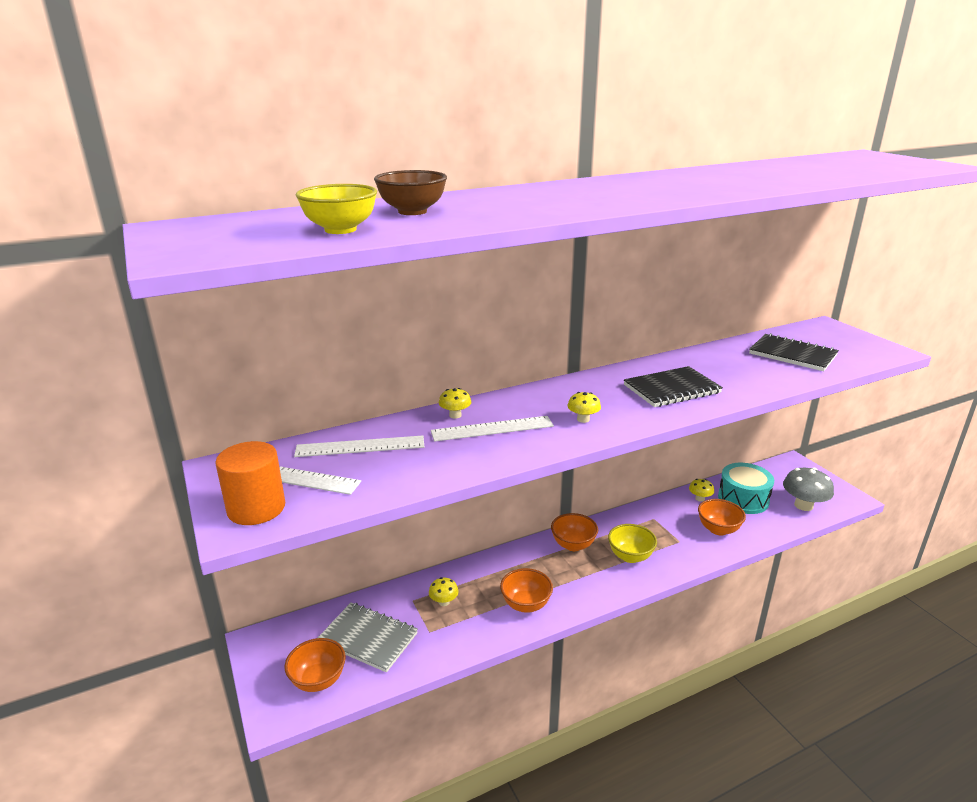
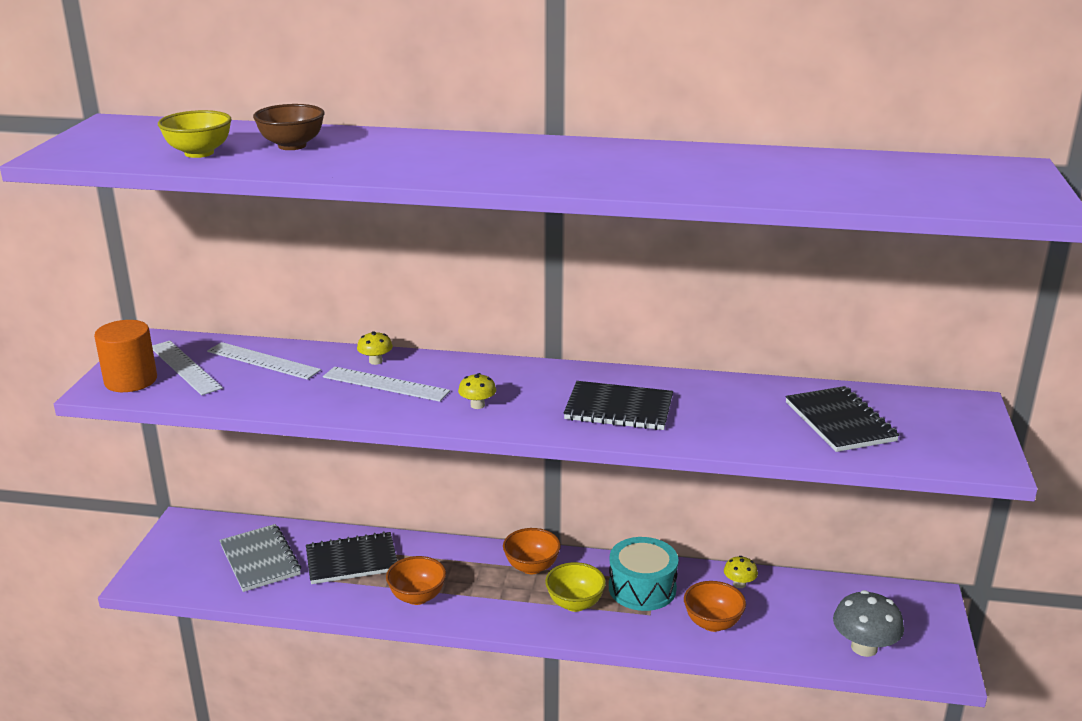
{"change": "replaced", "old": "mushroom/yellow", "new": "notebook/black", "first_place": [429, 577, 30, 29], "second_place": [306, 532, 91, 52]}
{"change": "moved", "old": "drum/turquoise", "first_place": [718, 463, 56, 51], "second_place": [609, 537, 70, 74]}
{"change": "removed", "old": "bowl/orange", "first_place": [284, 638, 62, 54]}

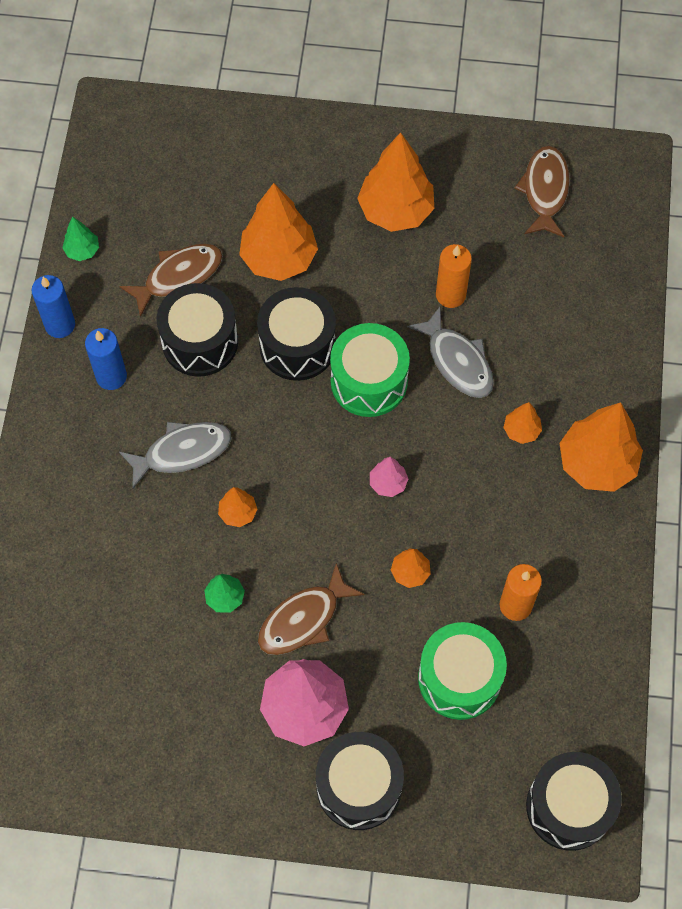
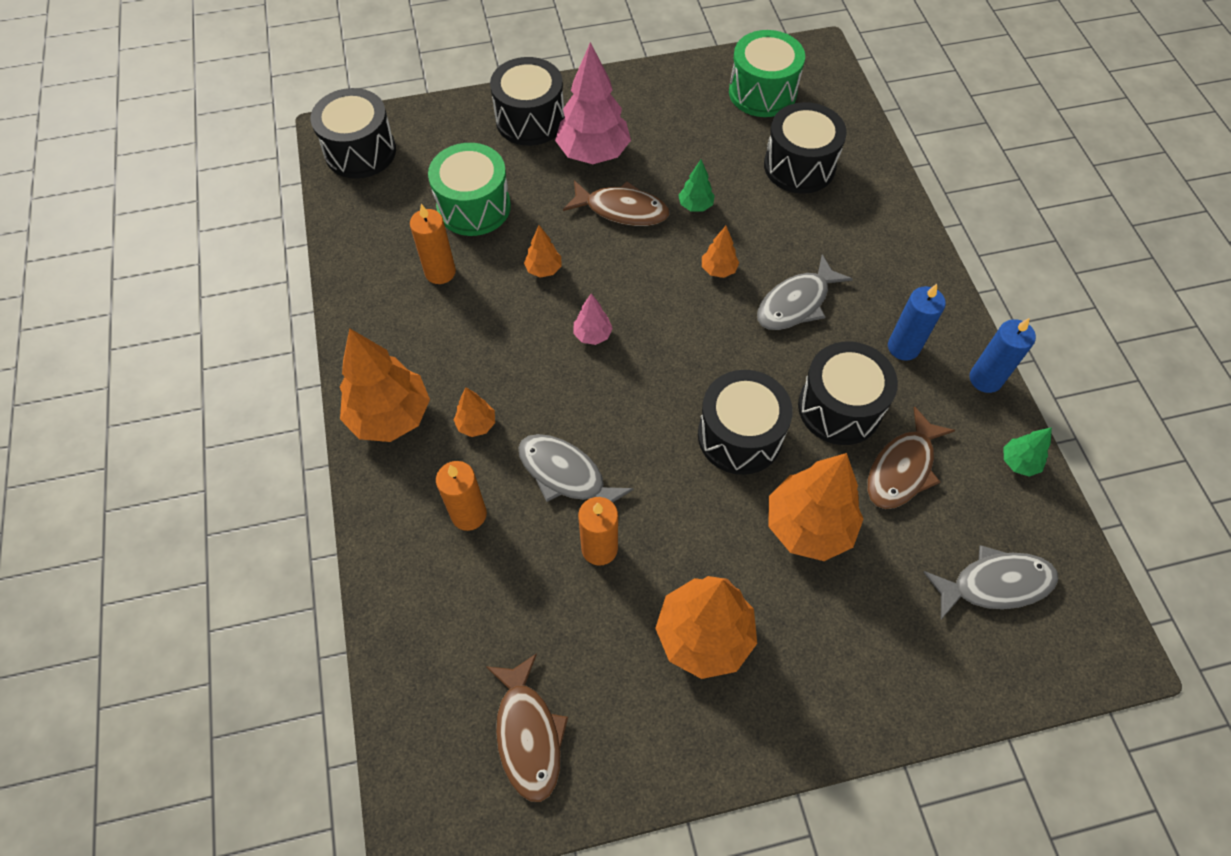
{"change": "added", "new": "candle/orange", "second_place": [436, 461, 51, 70]}
{"change": "turned", "old": "fish/brown", "first_place": [258, 563, 107, 92], "second_place": [563, 180, 106, 46], "degrees": 75}
{"change": "moved", "old": "drum/green", "first_place": [330, 323, 80, 94], "second_place": [729, 30, 76, 87]}
{"change": "added", "new": "drum/black", "second_place": [764, 102, 83, 92]}
{"change": "added", "new": "fish/grey", "second_place": [924, 545, 134, 74]}

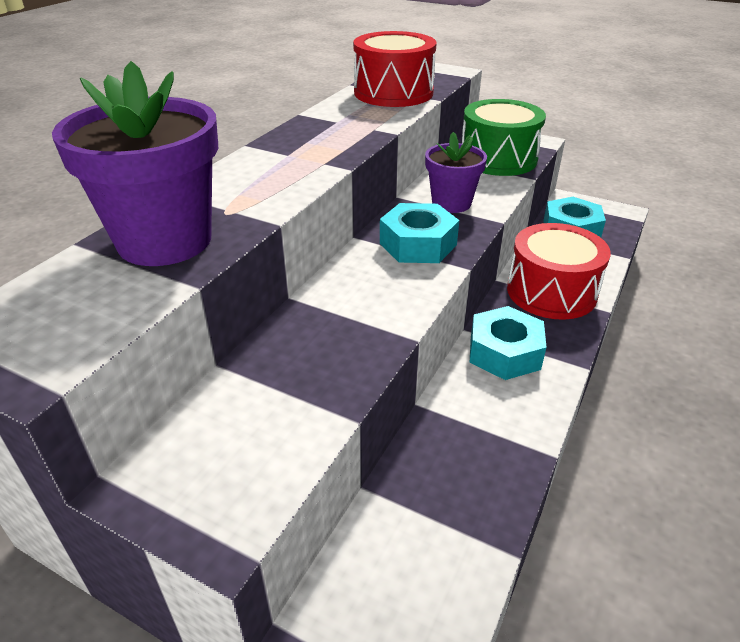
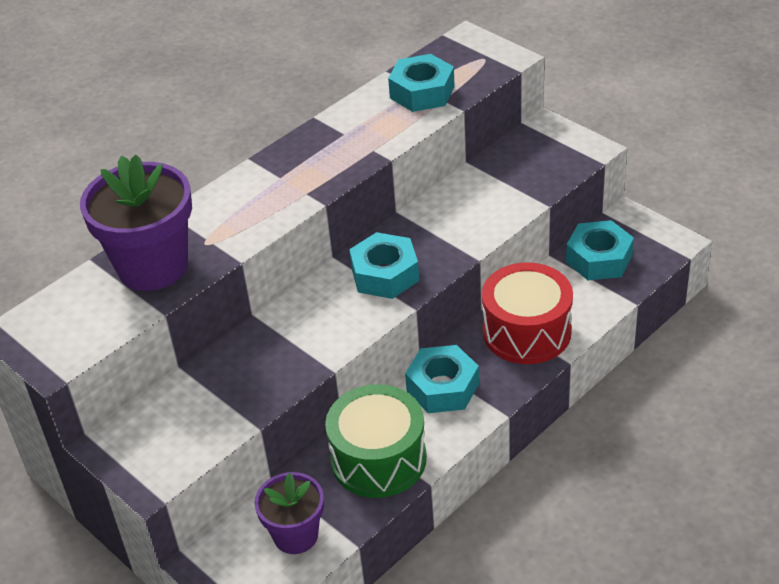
{"change": "moved", "old": "flower pot/purple", "first_place": [425, 132, 62, 81], "second_place": [254, 472, 70, 82]}
{"change": "moved", "old": "drum/green", "first_place": [462, 99, 84, 77], "second_place": [325, 384, 102, 114]}
{"change": "replaced", "old": "drum/red", "new": "nut/turquoise", "first_place": [353, 31, 84, 76], "second_place": [388, 54, 67, 58]}

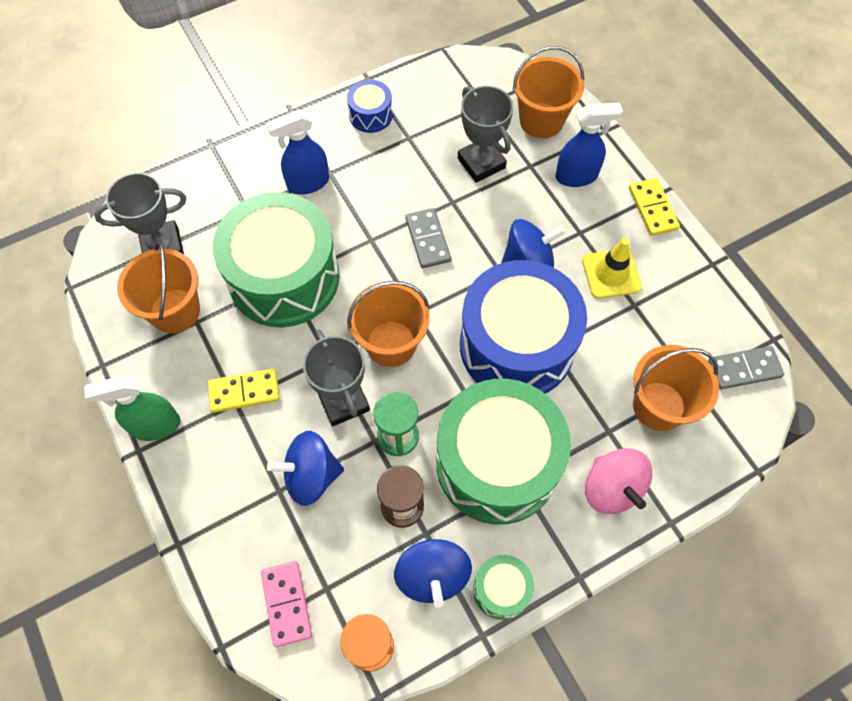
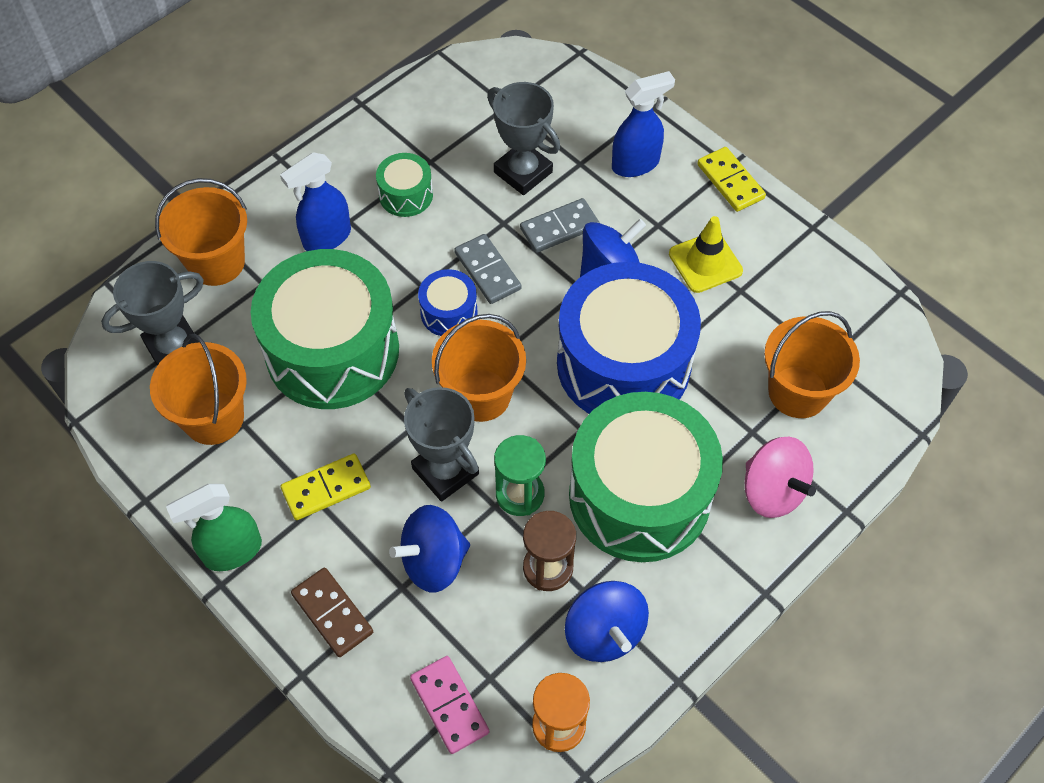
{"change": "moved", "old": "bucket/orange", "first_place": [513, 46, 71, 92], "second_place": [155, 178, 92, 108]}
{"change": "added", "new": "domino/brown", "second_place": [291, 568, 82, 89]}
{"change": "moved", "old": "drum/green", "first_place": [473, 555, 61, 65], "second_place": [376, 153, 57, 64]}
{"change": "moved", "old": "drum/blue", "first_place": [347, 80, 46, 53], "second_place": [418, 269, 60, 67]}
{"change": "moved", "old": "domino/grey", "first_place": [708, 346, 76, 44], "second_place": [520, 198, 79, 55]}

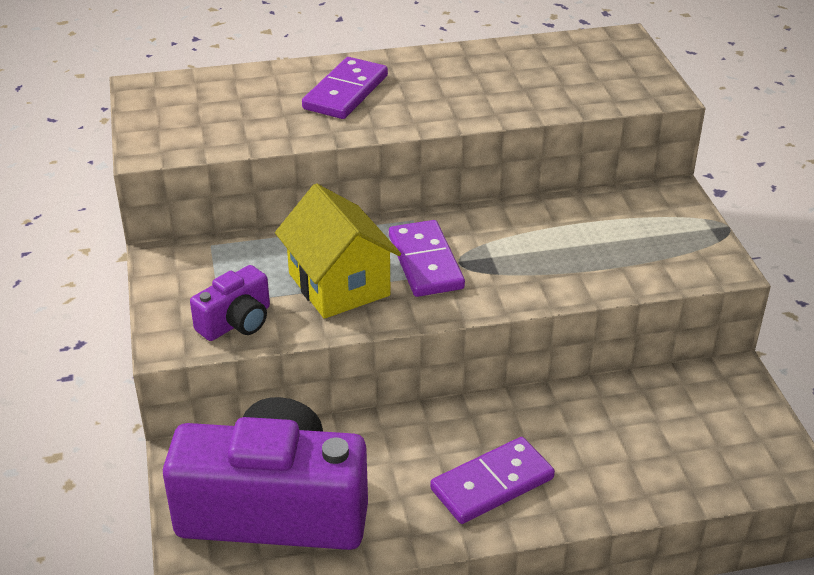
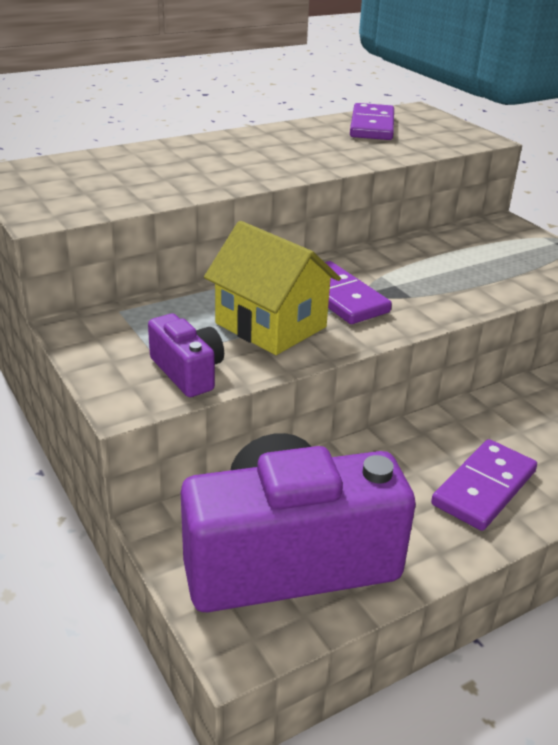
{"change": "turned", "old": "camera/purple", "first_place": [190, 265, 80, 76], "second_place": [148, 314, 76, 83], "degrees": -60}
{"change": "moved", "old": "domino/purple", "first_place": [302, 57, 86, 62], "second_place": [350, 103, 44, 37]}

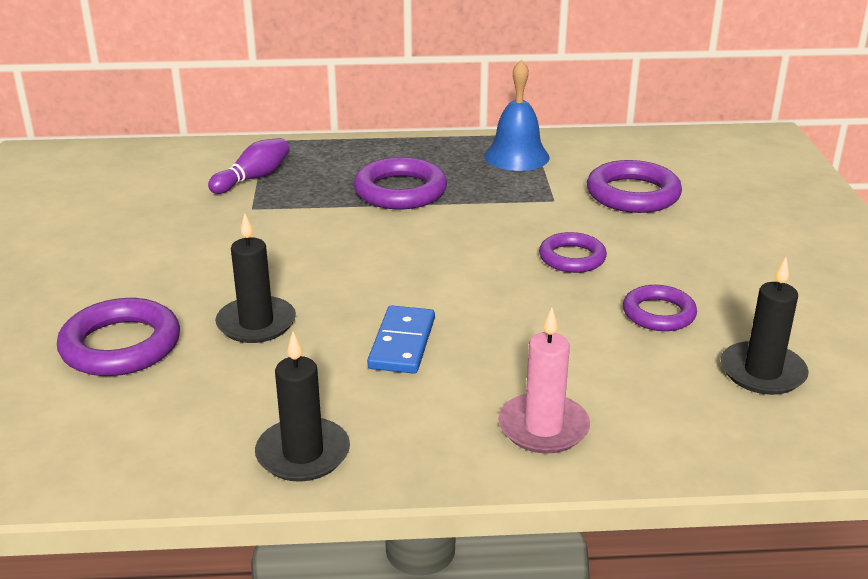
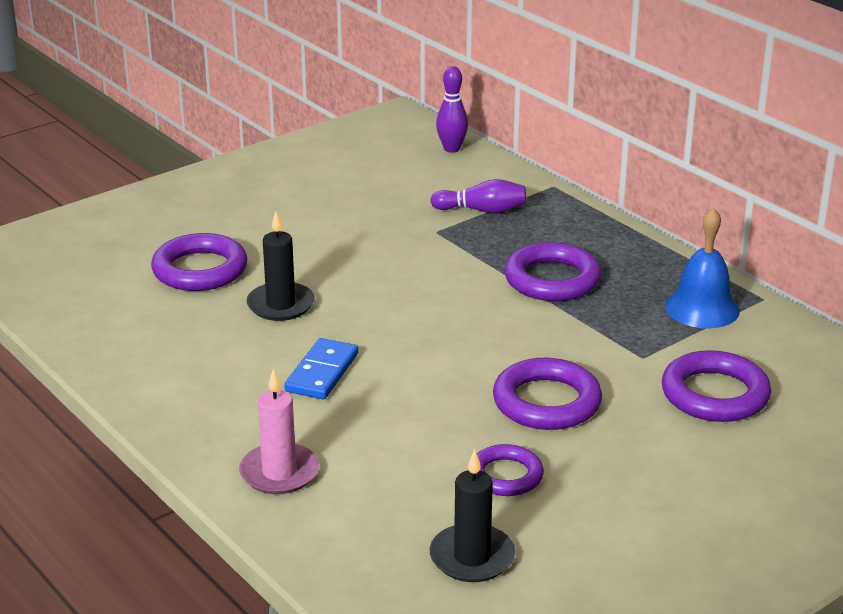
{"change": "turned", "old": "domino/blue", "first_place": [367, 305, 68, 69], "second_place": [284, 338, 74, 61], "degrees": -45}
{"change": "added", "new": "bowling pin/purple", "second_place": [436, 66, 32, 87]}
{"change": "resized", "old": "ring/purple", "first_place": [539, 232, 68, 41], "second_place": [493, 358, 109, 72], "factor": 1.56}
{"change": "removed", "old": "candle/black", "first_place": [255, 332, 95, 150]}

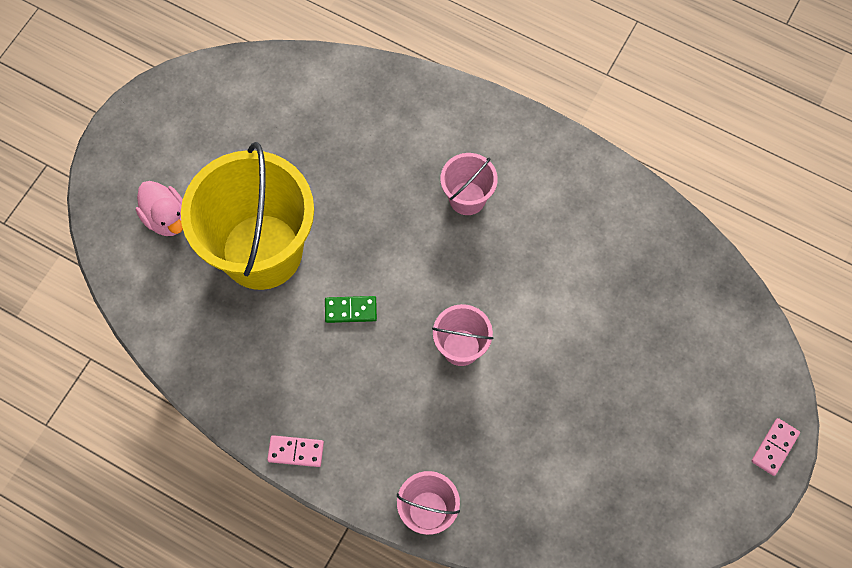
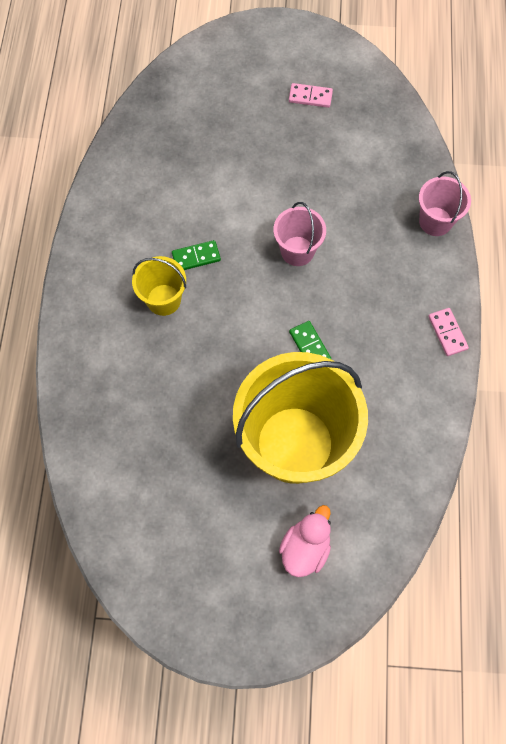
{"change": "recoloured", "old": "bucket/pink", "new": "bucket/yellow", "first_place": [440, 153, 58, 62], "second_place": [132, 256, 54, 60]}
{"change": "added", "new": "domino/green", "second_place": [172, 240, 49, 30]}
{"change": "moved", "old": "domino/pink", "first_place": [751, 418, 49, 58], "second_place": [289, 83, 44, 25]}

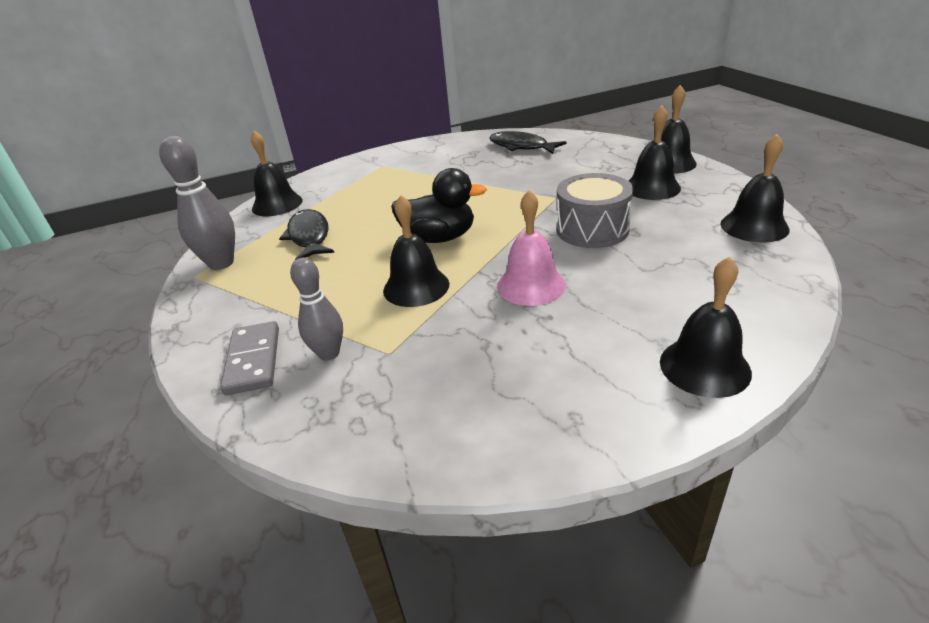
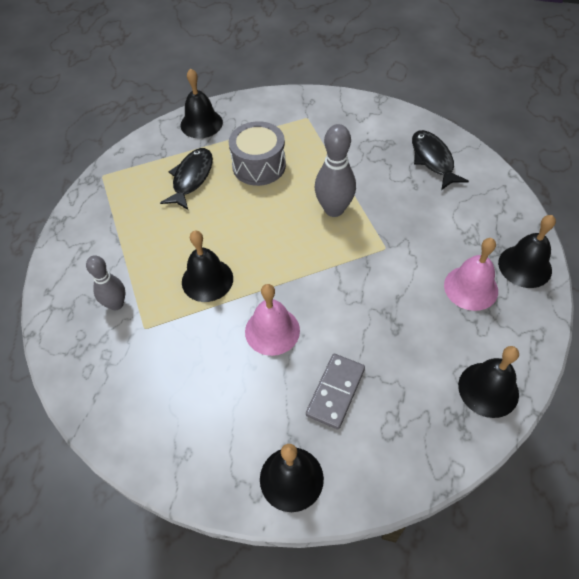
{"change": "moved", "old": "drum/grey", "first_place": [556, 173, 77, 75], "second_place": [229, 121, 57, 65]}
{"change": "moved", "old": "domino/grey", "first_place": [220, 321, 59, 74], "second_place": [306, 354, 59, 75]}
{"change": "moved", "old": "bowling pin/grey", "first_place": [159, 136, 76, 134], "second_place": [315, 124, 41, 93]}
{"change": "recoloured", "old": "bell/black", "new": "bell/pink", "first_place": [629, 106, 52, 94], "second_place": [444, 238, 54, 73]}
{"change": "removed", "old": "duck/black", "first_place": [391, 168, 96, 75]}

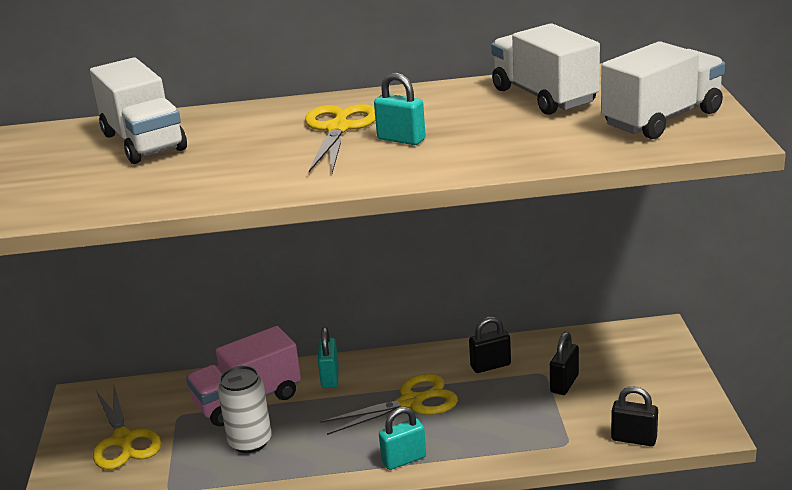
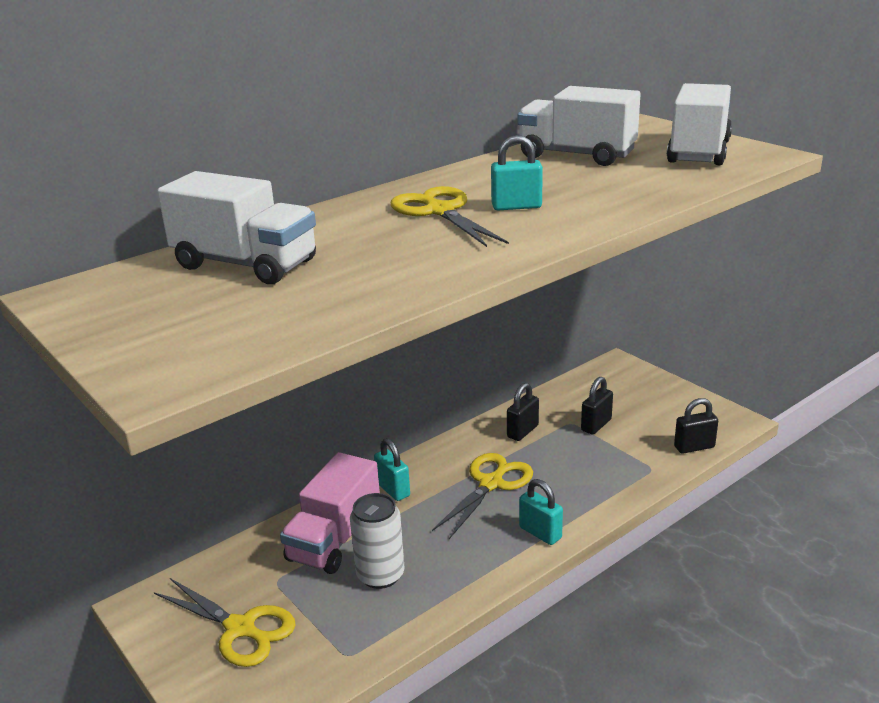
{"change": "turned", "old": "padlock/turquoise", "first_place": [379, 407, 47, 63], "second_place": [519, 479, 44, 66], "degrees": -75}
{"change": "turned", "old": "padlock/black", "first_place": [550, 332, 29, 63], "second_place": [581, 377, 32, 57], "degrees": 45}

